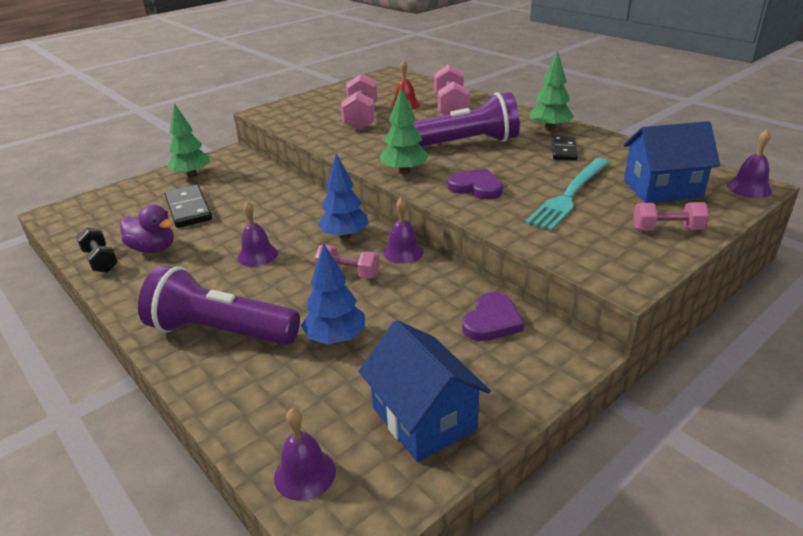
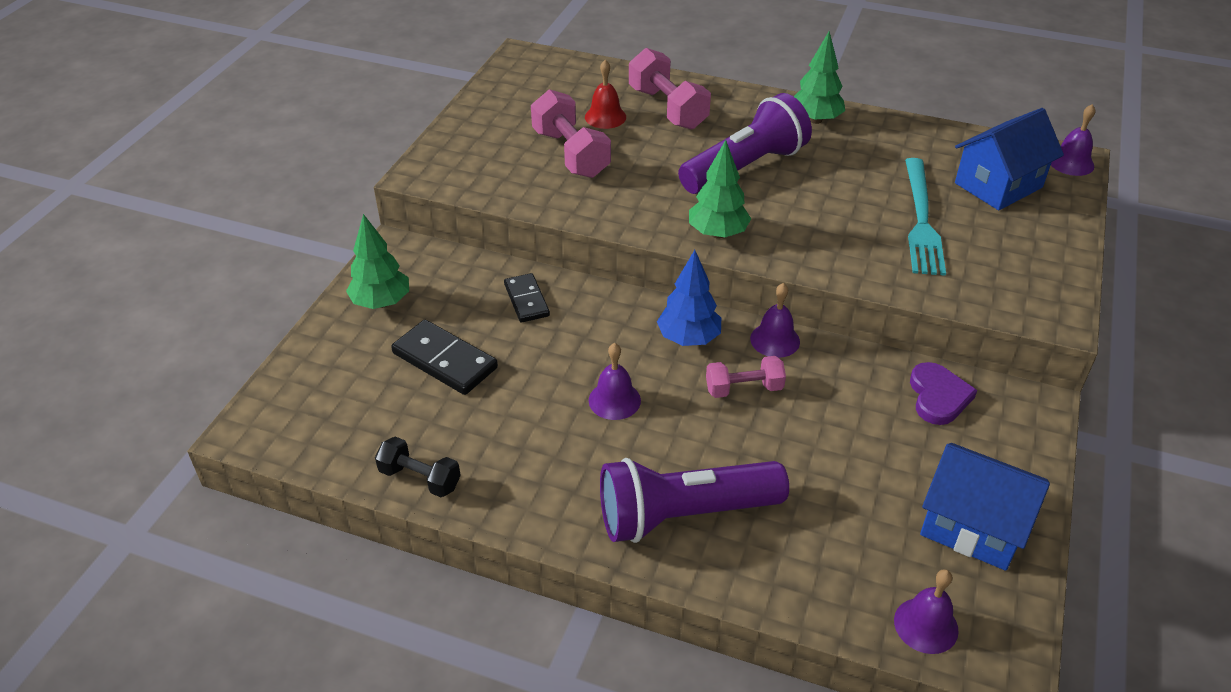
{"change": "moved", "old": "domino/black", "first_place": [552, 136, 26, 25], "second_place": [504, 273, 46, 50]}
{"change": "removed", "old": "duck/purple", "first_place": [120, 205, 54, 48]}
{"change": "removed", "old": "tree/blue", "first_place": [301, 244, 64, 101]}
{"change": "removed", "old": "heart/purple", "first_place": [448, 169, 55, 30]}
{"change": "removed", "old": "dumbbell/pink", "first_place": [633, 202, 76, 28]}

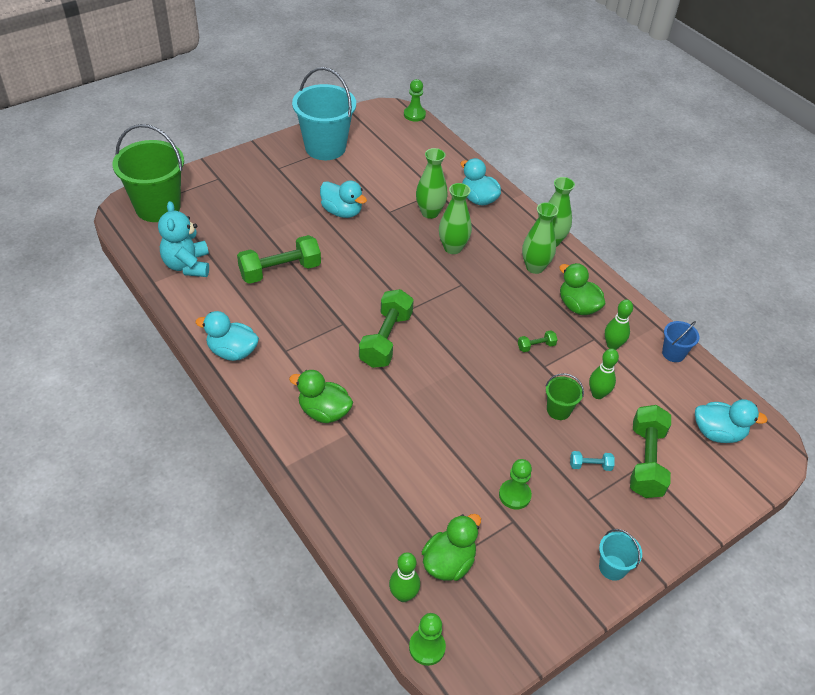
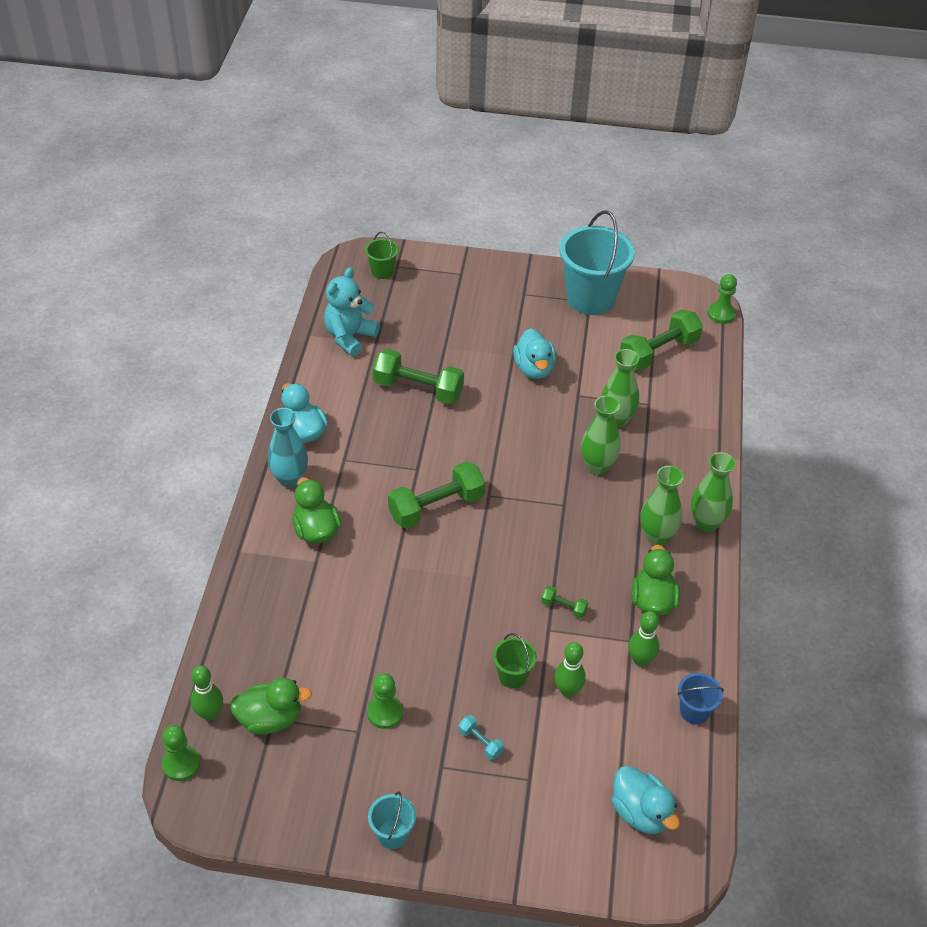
{"change": "added", "new": "vase/turquoise", "second_place": [267, 408, 41, 80]}
{"change": "resized", "old": "bucket/green", "first_place": [113, 124, 71, 98], "second_place": [365, 232, 34, 47], "factor": 0.46}
{"change": "moved", "old": "dumbbell/green", "first_place": [630, 405, 41, 93], "second_place": [620, 310, 83, 61]}
{"change": "removed", "old": "duck/turquoise", "first_place": [461, 158, 40, 48]}

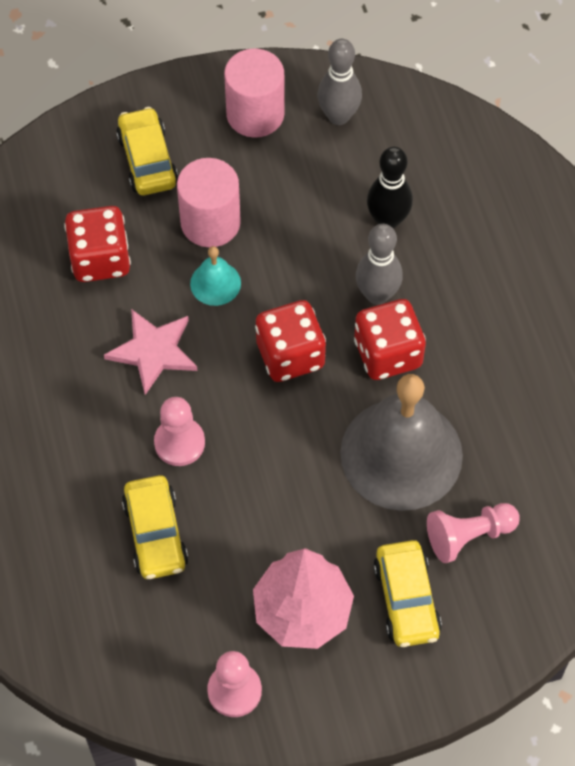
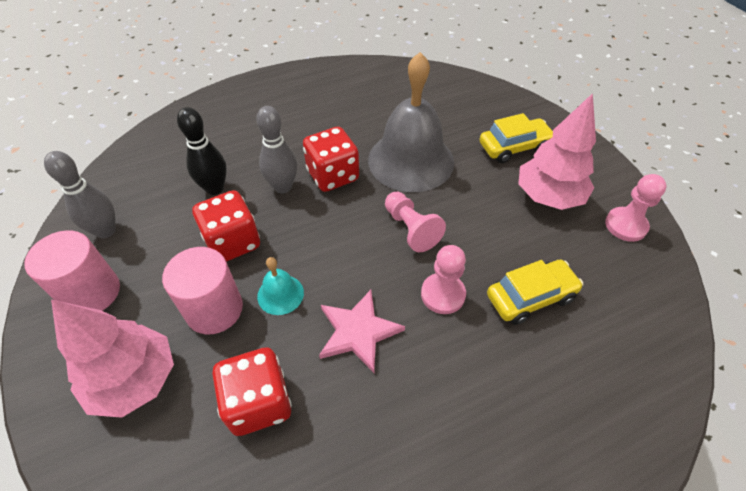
{"change": "replaced", "old": "car/yellow", "new": "tree/pink", "first_place": [116, 107, 62, 88], "second_place": [51, 300, 123, 118]}
{"change": "moved", "old": "dice/red", "first_place": [255, 300, 71, 82], "second_place": [192, 190, 68, 72]}
{"change": "moved", "old": "pawn/pink", "first_place": [427, 503, 93, 60], "second_place": [385, 192, 61, 60]}

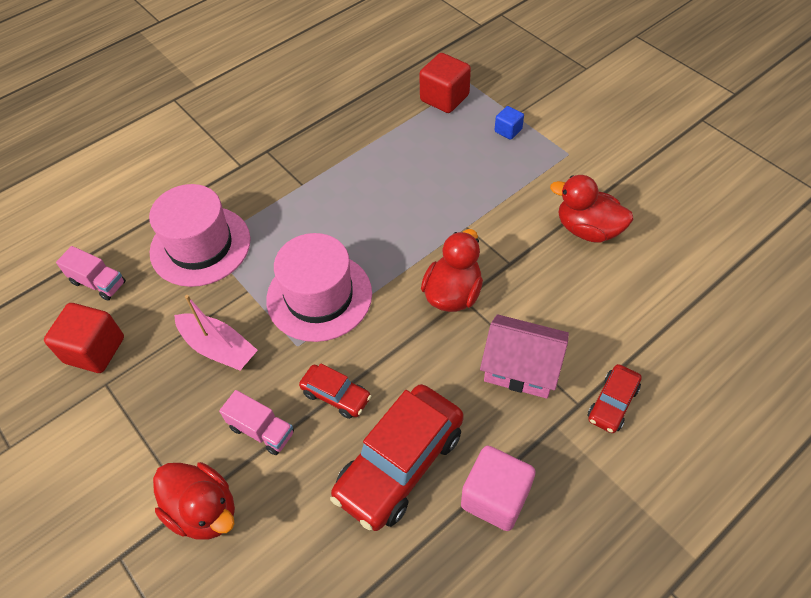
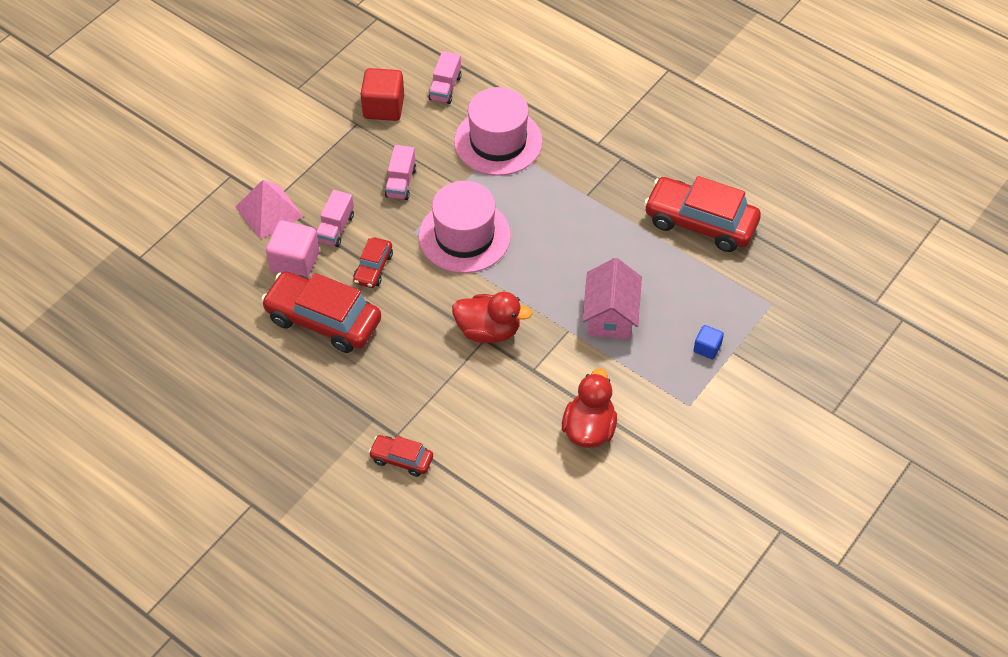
{"change": "replaced", "old": "duck/red", "new": "pyramid/pink", "first_place": [153, 462, 82, 78], "second_place": [236, 180, 68, 59]}
{"change": "moved", "old": "cube/pink", "first_place": [461, 446, 75, 85], "second_place": [266, 220, 53, 58]}
{"change": "replaced", "old": "boat/pink", "new": "truck/pink", "first_place": [174, 295, 84, 75], "second_place": [385, 145, 31, 55]}
{"change": "moved", "old": "house/pink", "first_place": [480, 314, 89, 85], "second_place": [582, 258, 60, 81]}
{"change": "added", "new": "car/red", "second_place": [644, 176, 117, 76]}
{"change": "removed", "old": "cube/red", "first_place": [419, 53, 52, 60]}

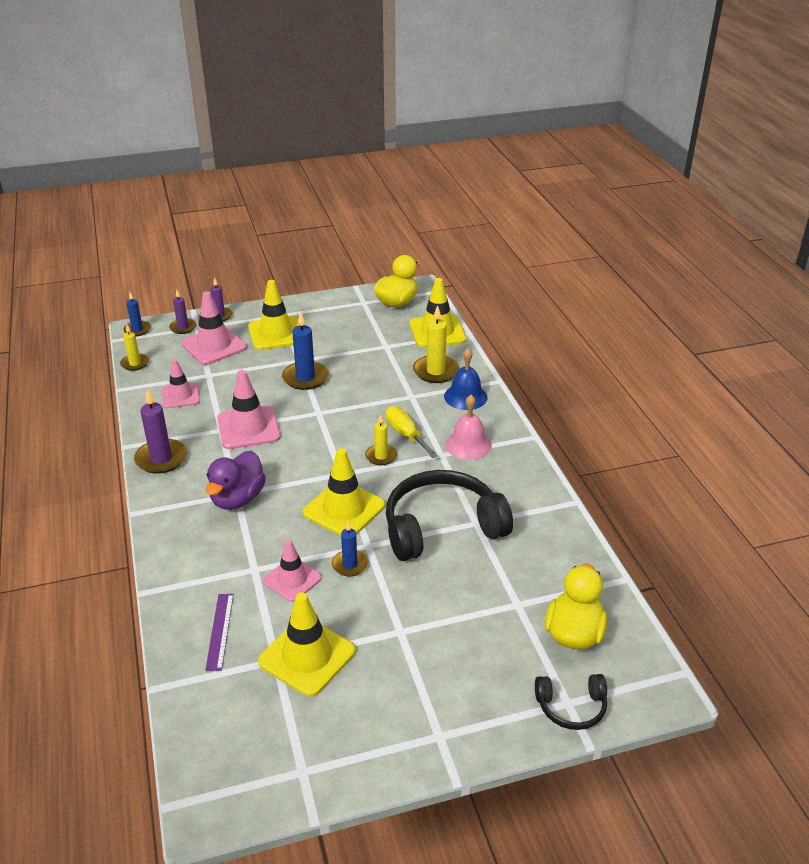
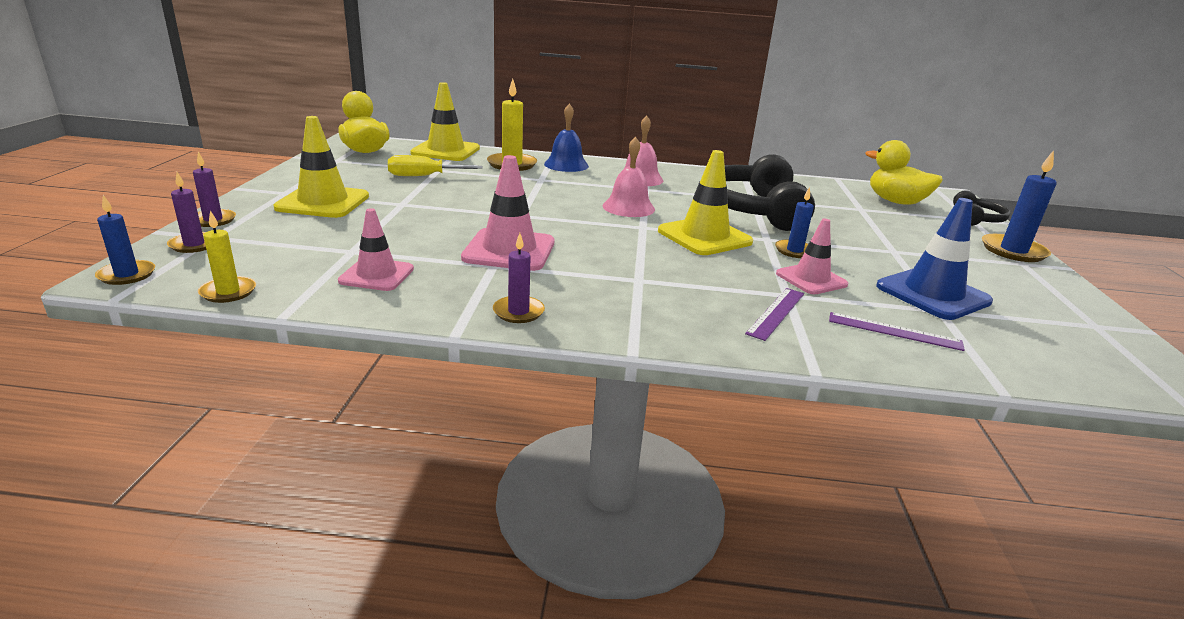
{"change": "moved", "old": "screwdriver/yellow", "first_place": [386, 406, 52, 52], "second_place": [388, 155, 94, 21]}
{"change": "resized", "old": "candle/purple", "first_place": [134, 389, 53, 85], "second_place": [493, 233, 52, 90], "factor": 0.62}
{"change": "replaced", "old": "candle/yellow", "new": "bell/pink", "first_place": [365, 414, 32, 51], "second_place": [603, 137, 52, 80]}
{"change": "added", "new": "ruler/purple", "second_place": [745, 288, 59, 53]}
{"change": "recoloured", "old": "traffic cone/yellow", "new": "traffic cone/blue", "first_place": [258, 593, 98, 104], "second_place": [876, 198, 117, 122]}
{"change": "moved", "old": "candle/blue", "first_place": [282, 311, 47, 79], "second_place": [982, 150, 75, 112]}
{"change": "removed", "old": "traffic cone/pink", "first_place": [181, 291, 66, 74]}
{"change": "removed", "old": "duck/purple", "first_place": [206, 451, 60, 59]}

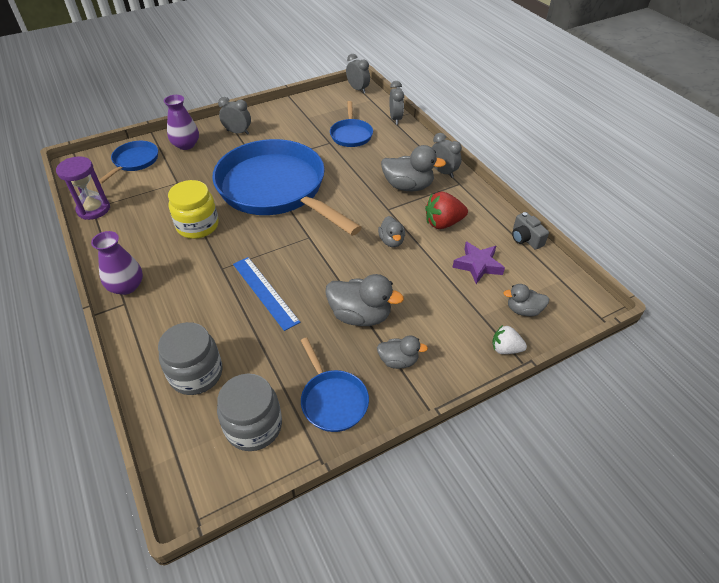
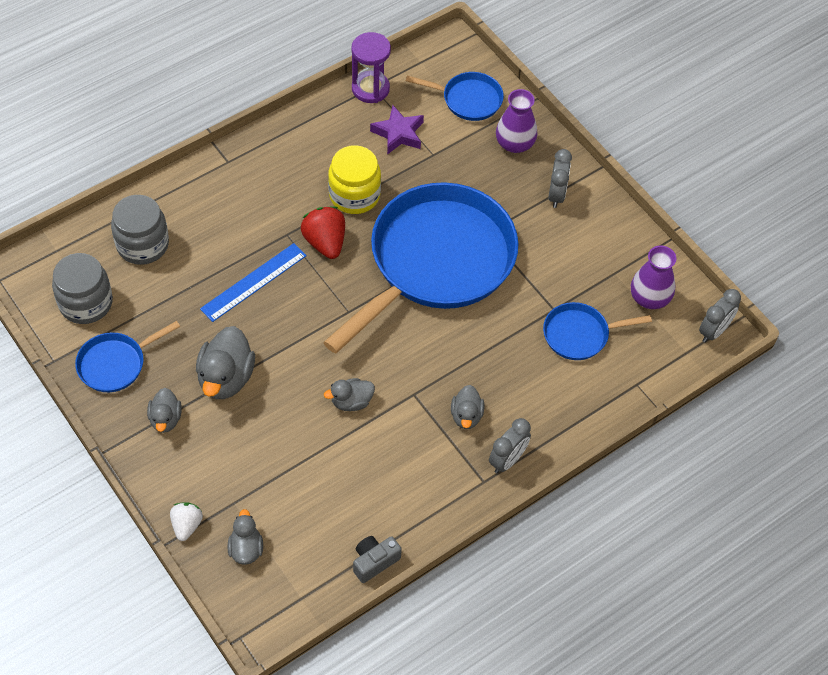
{"change": "moved", "old": "strawberry/red", "first_place": [425, 192, 43, 37], "second_place": [301, 206, 44, 53]}
{"change": "moved", "old": "star/purple", "first_place": [452, 242, 53, 42], "second_place": [370, 105, 54, 50]}
{"change": "resized", "old": "duck/grey", "first_place": [381, 145, 65, 46], "second_place": [451, 385, 33, 44], "factor": 0.59}
{"change": "moved", "old": "vase/purple", "first_place": [91, 231, 52, 64], "second_place": [631, 246, 45, 63]}
{"change": "removed", "old": "clock/grey", "first_place": [389, 81, 15, 44]}

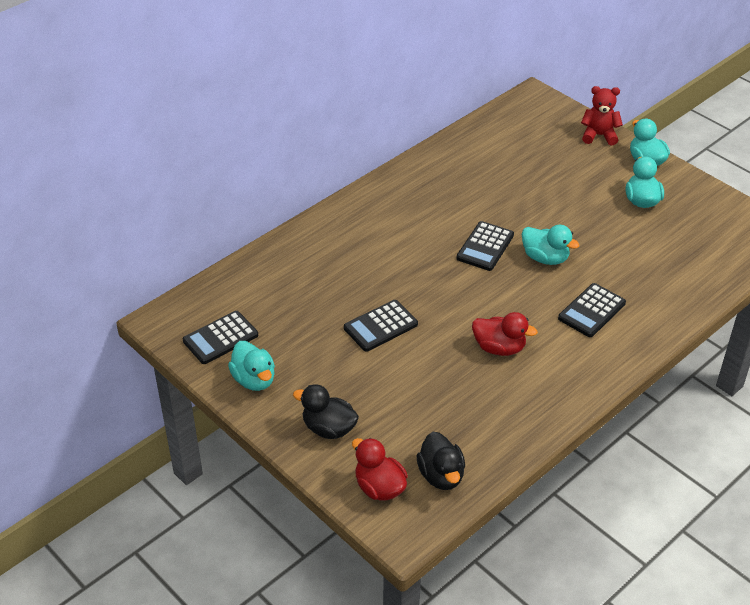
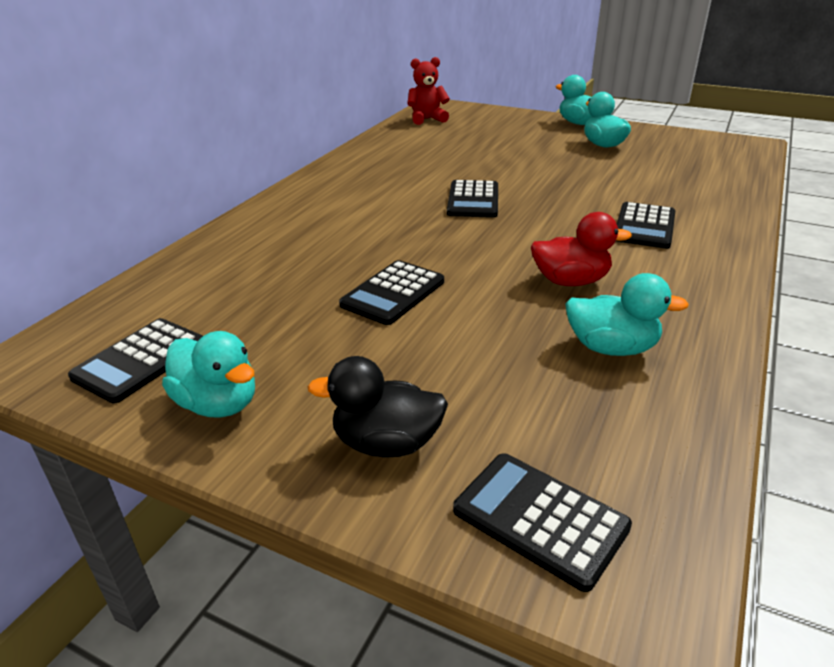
{"change": "moved", "old": "teddy bear/red", "first_place": [581, 86, 42, 59], "second_place": [407, 57, 43, 68]}
{"change": "replaced", "old": "duck/red", "new": "calculator/black", "first_place": [352, 438, 56, 63], "second_place": [453, 453, 179, 139]}
{"change": "moved", "old": "duck/turquoise", "first_place": [522, 225, 58, 40], "second_place": [565, 273, 124, 83]}
{"change": "removed", "old": "duck/black", "first_place": [417, 432, 48, 58]}

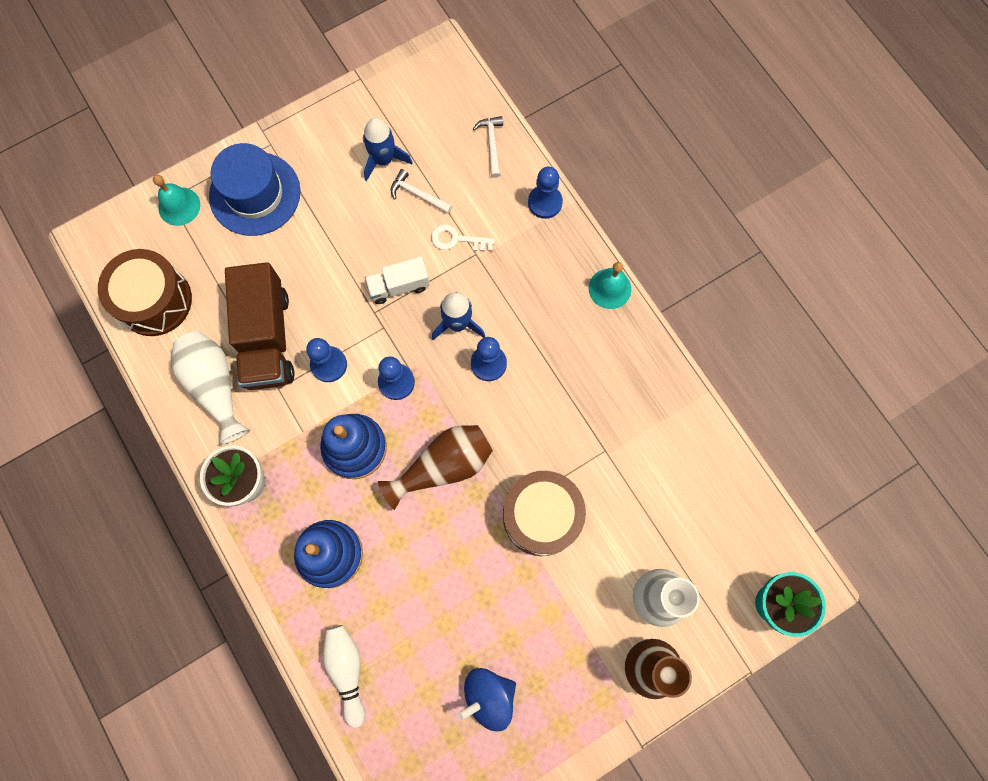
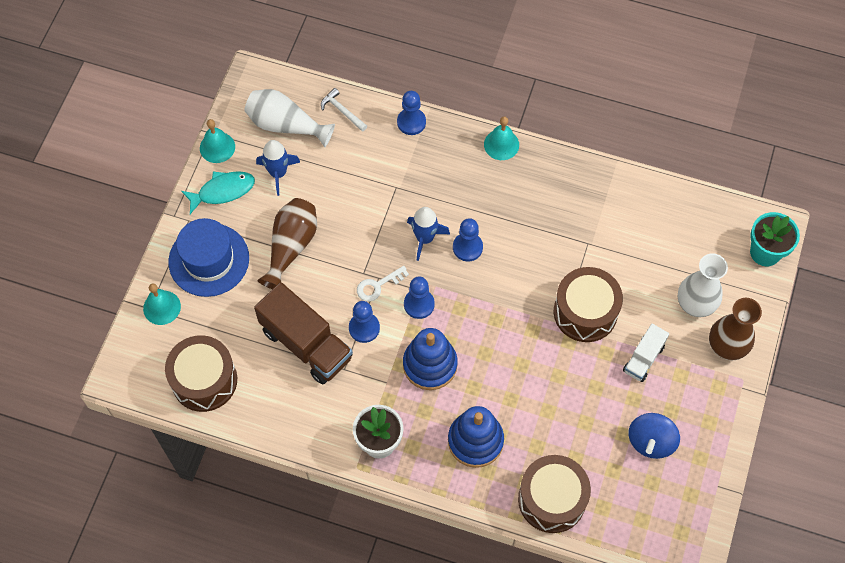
{"change": "added", "new": "fish/turquoise", "second_place": [181, 171, 74, 43]}
{"change": "added", "new": "bell/turquoise", "second_place": [200, 119, 35, 44]}
{"change": "moved", "old": "vase/white", "first_place": [171, 332, 80, 113], "second_place": [244, 89, 91, 58]}
{"change": "moved", "old": "vase/brown", "first_place": [378, 425, 115, 85], "second_place": [257, 198, 60, 91]}
{"change": "moved", "old": "key/white", "first_place": [431, 224, 64, 27], "second_place": [357, 266, 52, 35]}
{"change": "replaced", "old": "bowling pin/white", "new": "drum/brown", "first_place": [323, 625, 42, 103], "second_place": [518, 455, 73, 78]}
{"change": "moved", "old": "truck/white", "first_place": [365, 257, 65, 47], "second_place": [623, 324, 46, 58]}
{"change": "removed", "old": "hammer/white", "first_place": [390, 169, 62, 45]}

